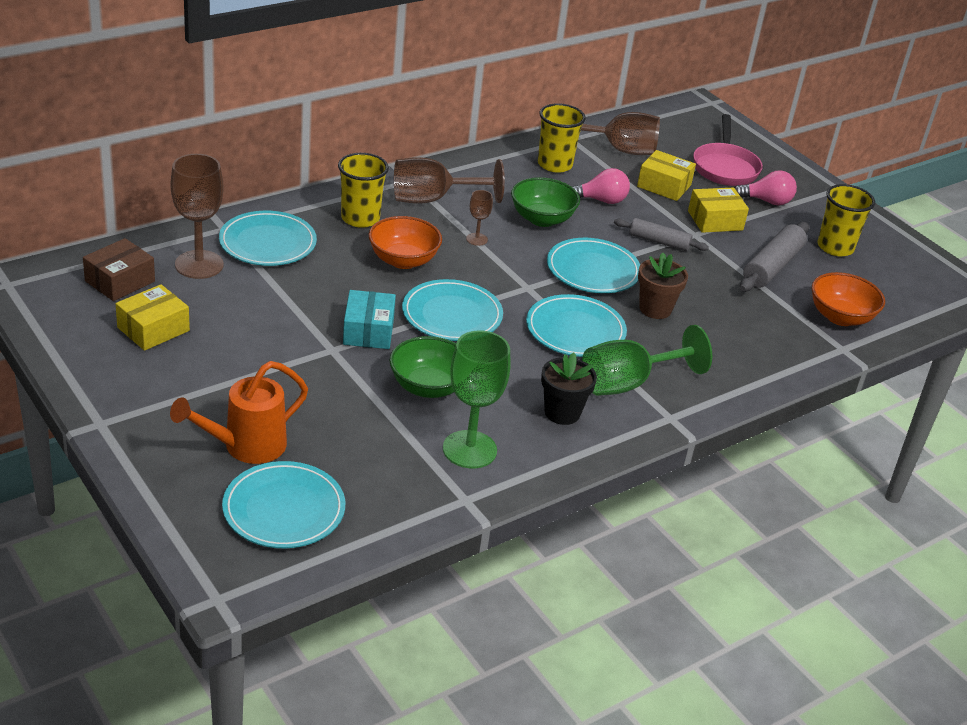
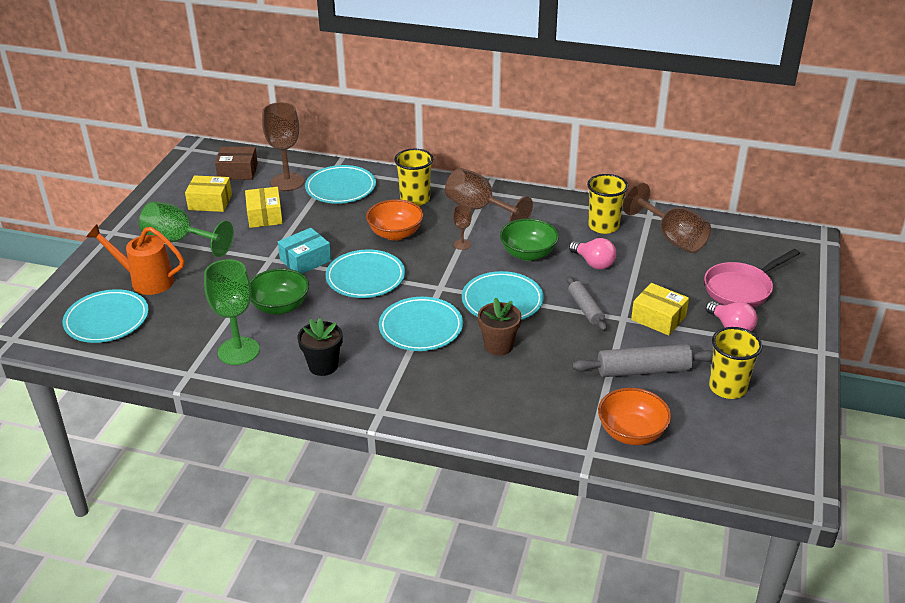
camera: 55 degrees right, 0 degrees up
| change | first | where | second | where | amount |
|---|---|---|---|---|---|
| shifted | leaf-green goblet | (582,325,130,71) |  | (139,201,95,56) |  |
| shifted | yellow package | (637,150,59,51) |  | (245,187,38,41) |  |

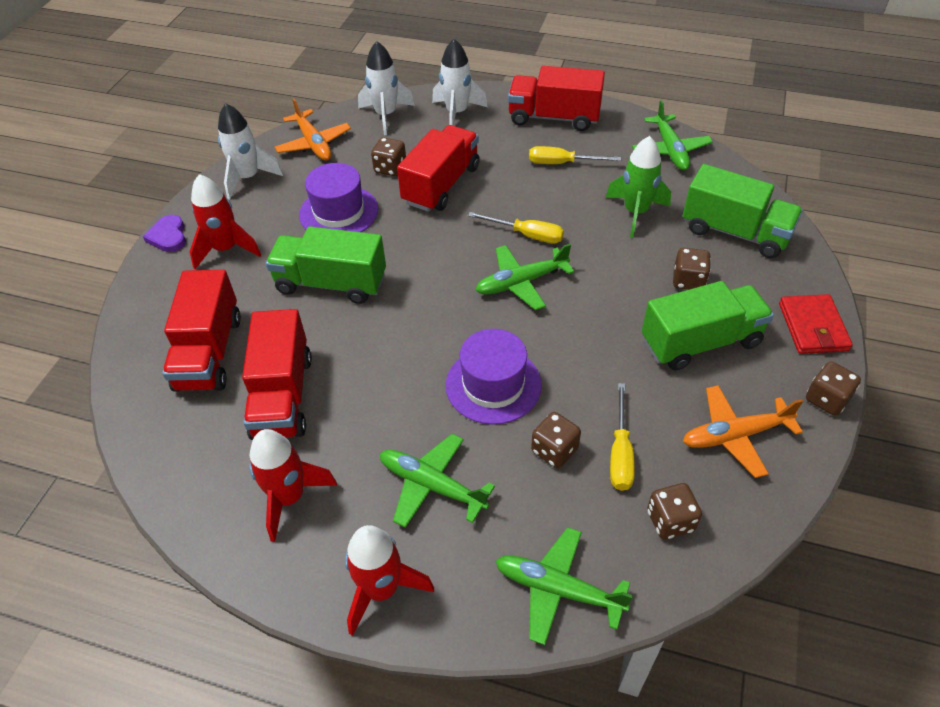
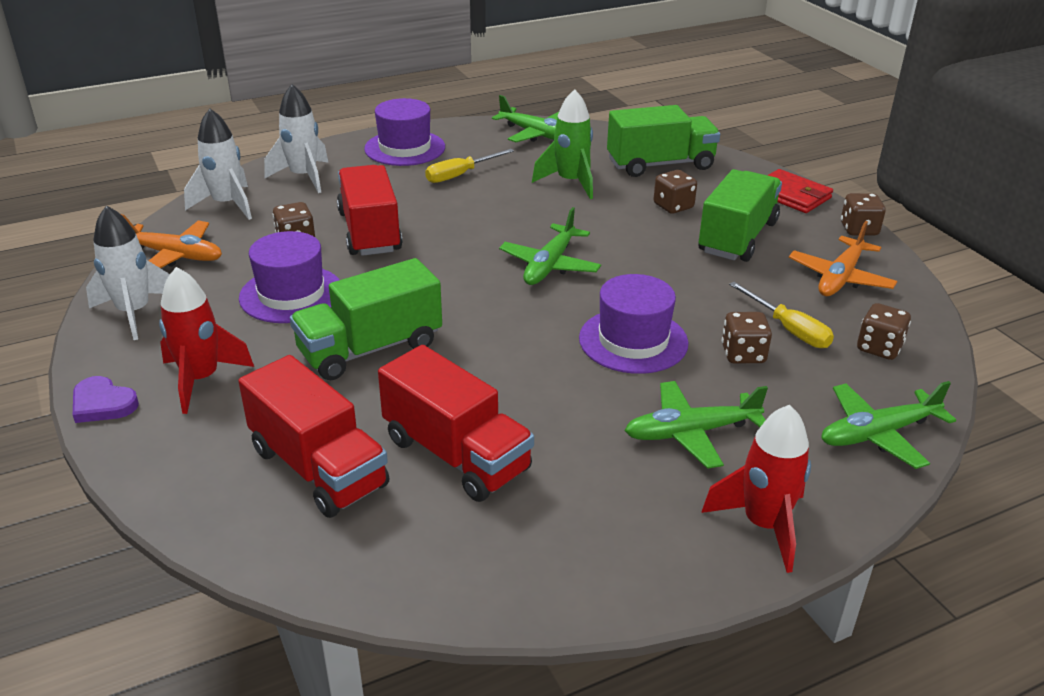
camera: 45 degrees left, 15 degrees down
| change | first | where | second | where | amount |
|---|---|---|---|---|---|
| swapped | crimson toy truck | (508,66,97,65) | violet tall hat | (364,98,81,68) |  |
| gone | crimson toy rocket | (249,429,88,113) |  |  |  |
| gone | yellow hand screwdriver | (468,212,96,31) |  |  |  |

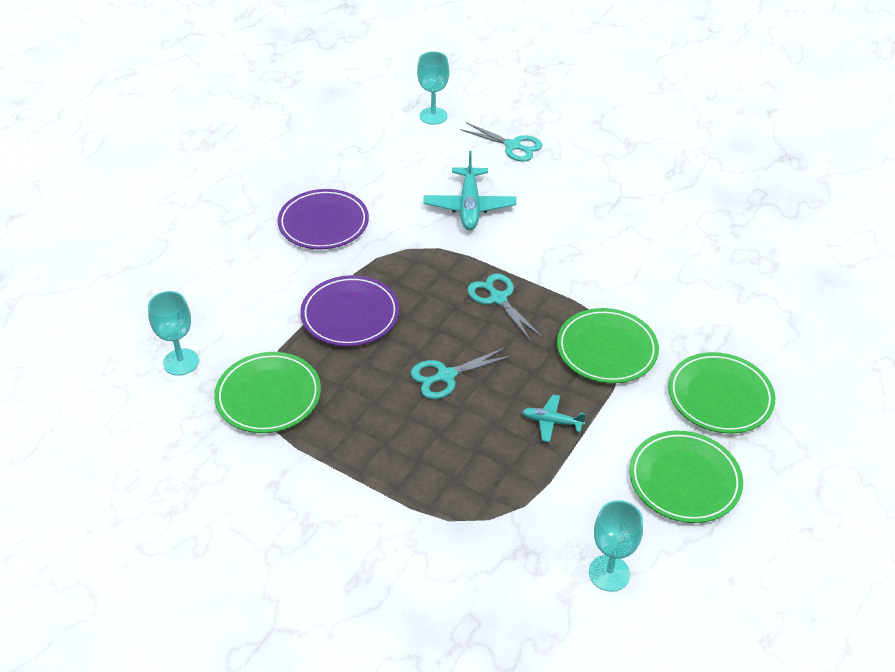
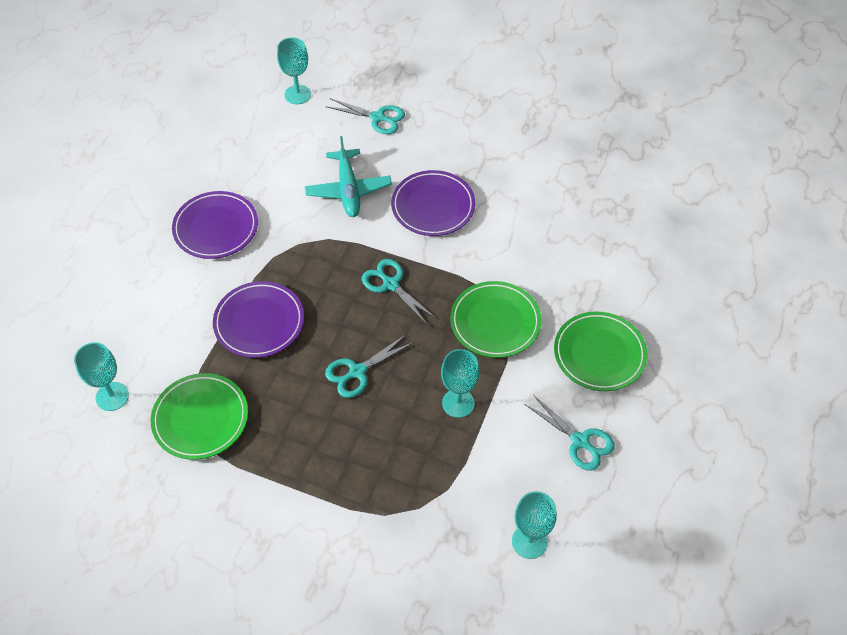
camera: 10 degrees left, 10 degrees up
| change | first | where | second | where | amount |
|---|---|---|---|---|---|
| new |  |  | violet dinner plate | (391,170,84,66) |  |
| swapped | turquoise aeroplane | (522,395,64,47) | turquoise goblet | (441,349,38,69) |  |
| swapped | leaf-green dinner plate | (629,431,114,92) | turquoise scissors | (524,395,91,75) |  |

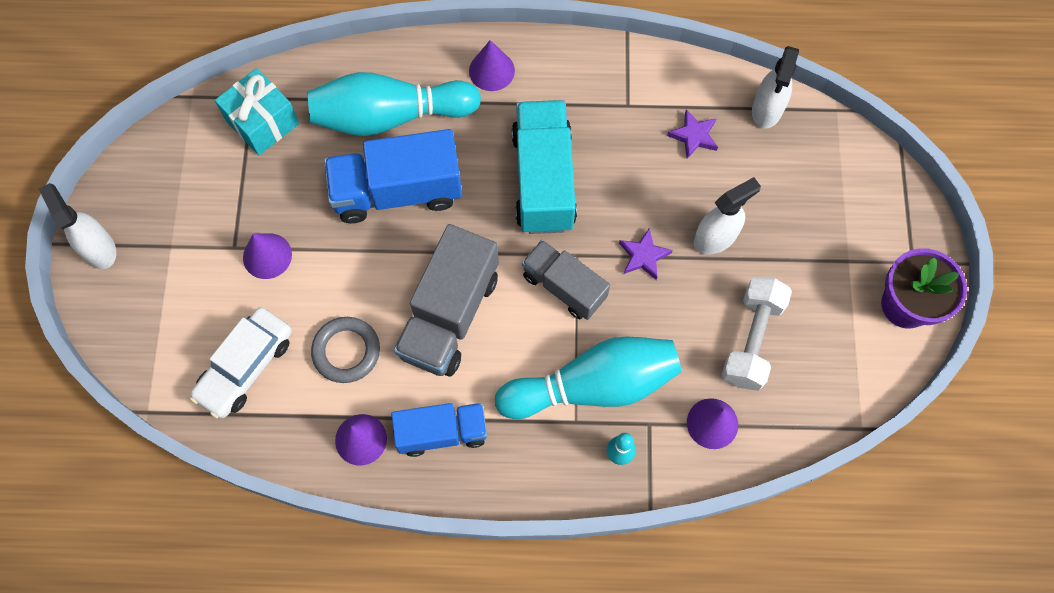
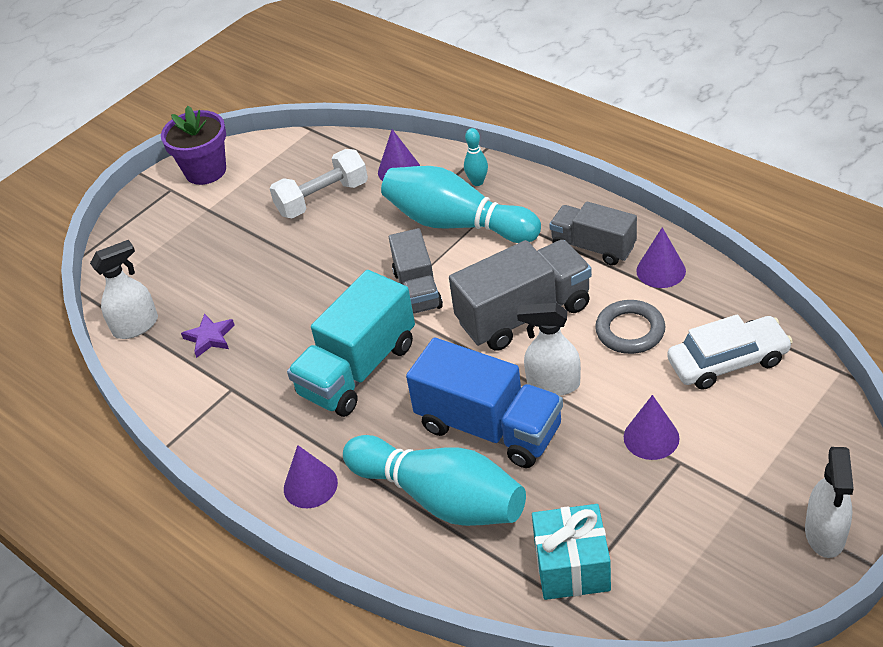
camera: 135 degrees left, 25 degrees down
| change | first | where | second | where | amount |
|---|---|---|---|---|---|
| shifted | pure white sprayer | (694,177,67,77) |  | (517,303,64,93) |  |
| repainted | cobalt toy truck | (391,403,96,54) | grey toy truck | (549,202,88,64) |  |
| gone | violet star shape | (619,228,54,52) |  |  |  |

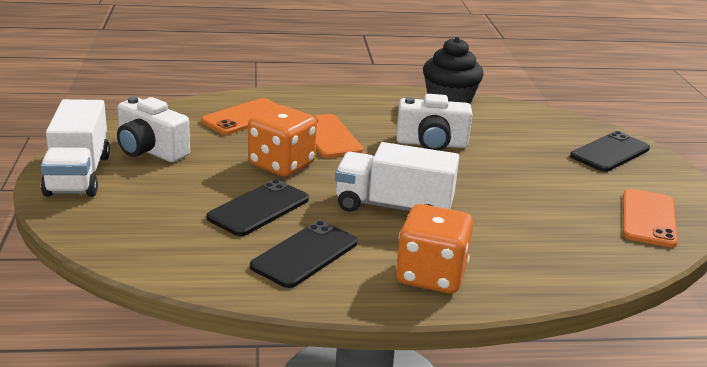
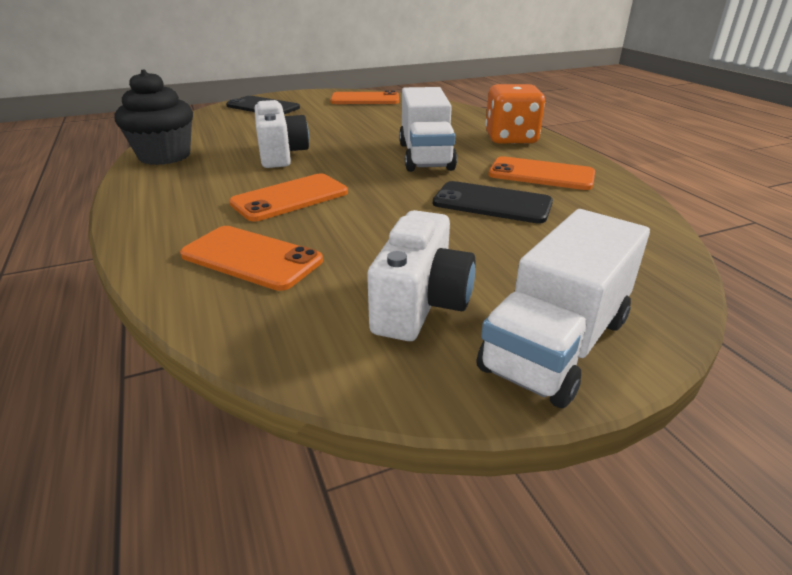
camera: 105 degrees left, 5 degrees up
| change | first | where | second | where | amount |
|---|---|---|---|---|---|
| rotated | pure white toy truck | (41,99,69,98) |  | (477,209,173,199) | 150 degrees clockwise |
| repainted | black mobile phone | (250,221,107,67) | orange-coloured mobile phone | (489,156,106,34) |  |
| gone | orange-coloured game die | (248,105,69,72) |  |  |  |

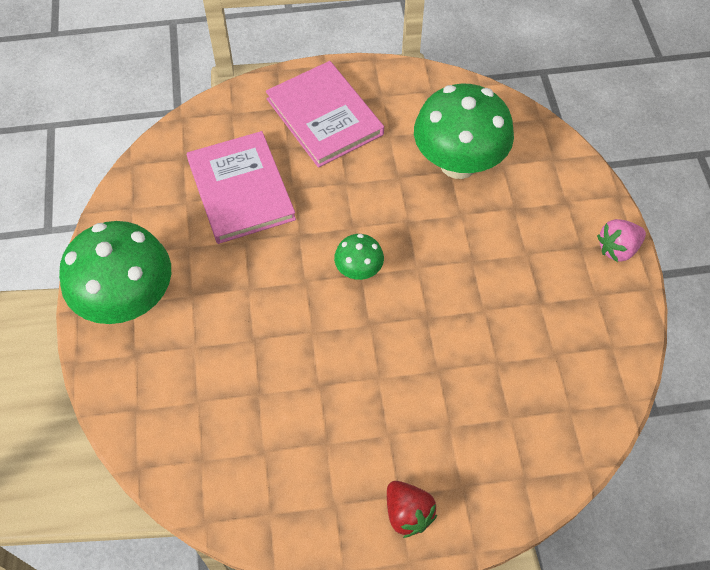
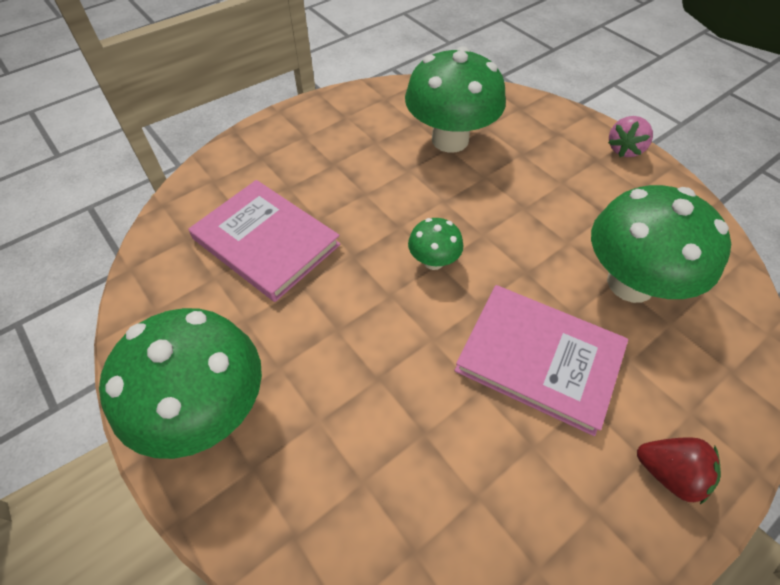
camera: 30 degrees left, 5 degrees down
| change | first | where | second | where | amount |
|---|---|---|---|---|---|
| shifted | rosy hardback | (266,61,118,107) |  | (454,285,174,151) |  |
| new |  |  | leaf-green fungus | (591,185,140,118) |  |

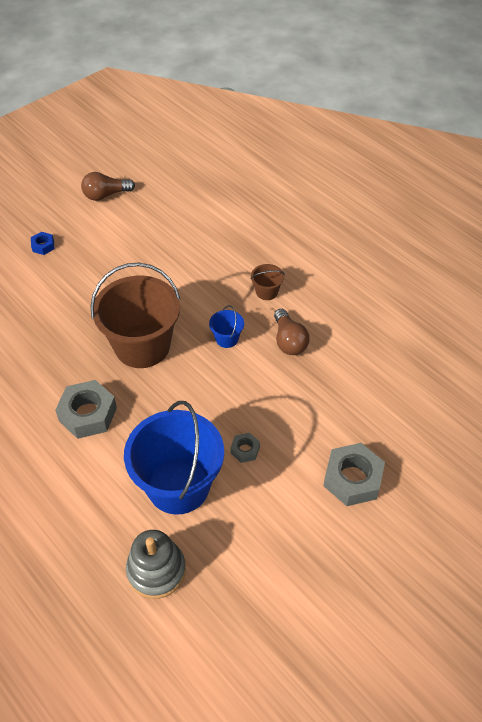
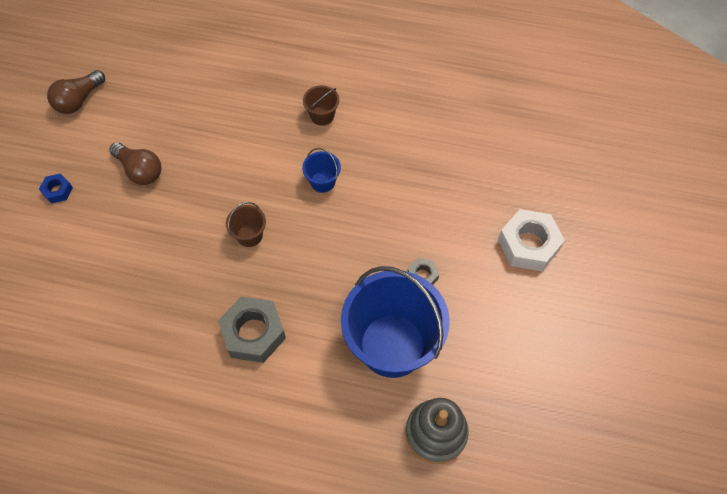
camera: 35 degrees left, 10 degrees up
| change | first | where | second | where | amount |
|---|---|---|---|---|---|
| shifted | russet light bulb | (274,309,36,46) |  | (109,142,52,43) |  |
| scaled | russet pail | (90,263,91,105) |  | (226,202,40,45) | x0.42 |
| repainted | grey hex nut | (323,443,62,63) | pure white hex nut | (498,209,67,62) |  |

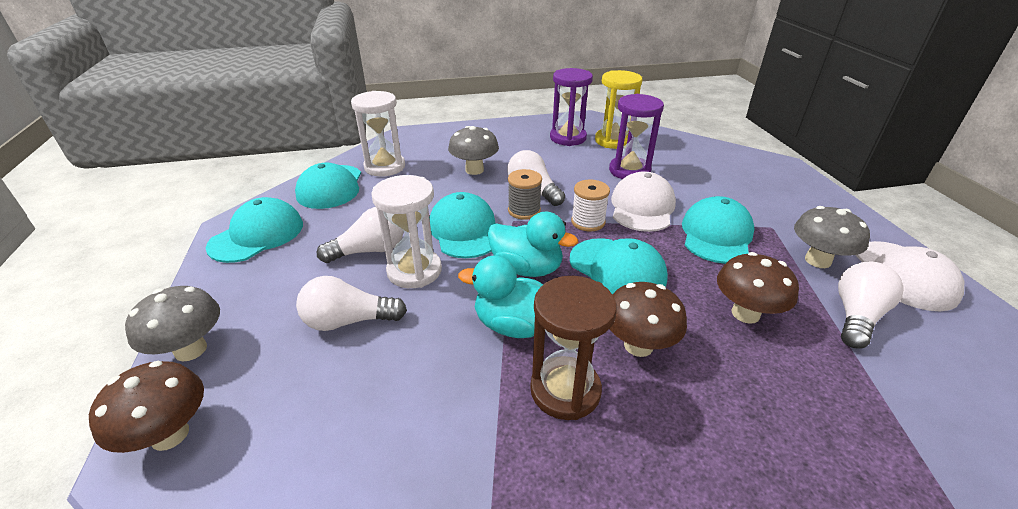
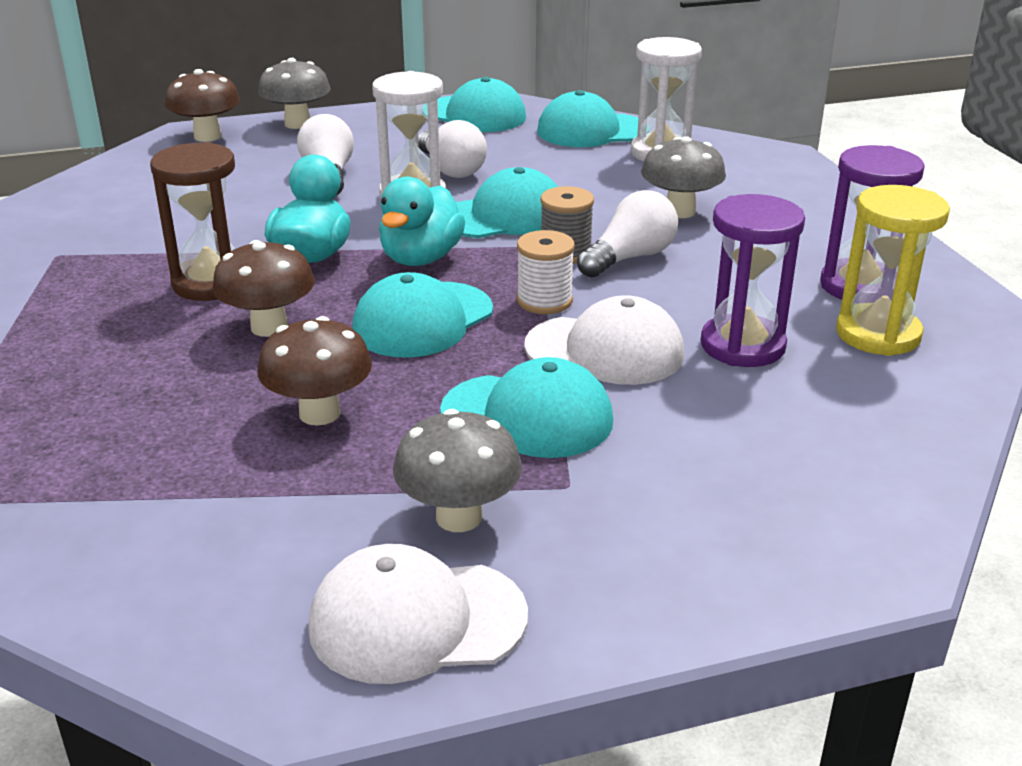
camera: 85 degrees right, 5 degrees down
| change | first | where | second | where | amount |
|---|---|---|---|---|---|
| gone | pure white light bulb | (838,261,66,88) |  |  |  |

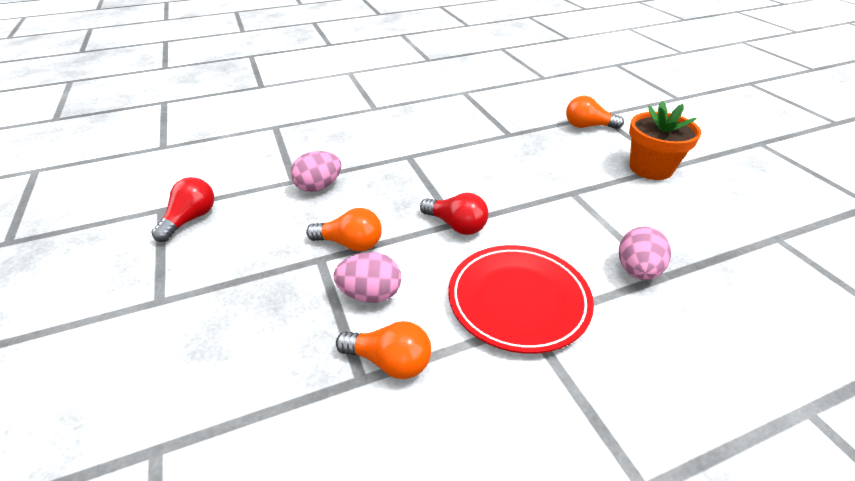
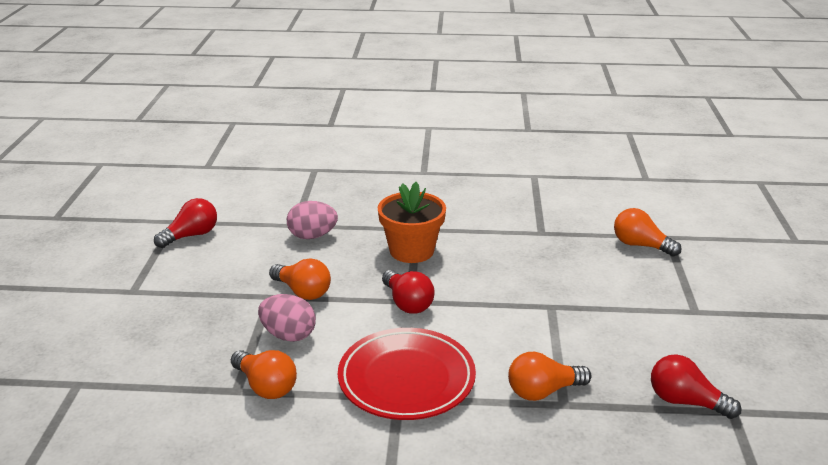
camera: 25 degrees right, 10 degrees down
| change | first | where | second | where | amount |
|---|---|---|---|---|---|
| shifted | orange-coloured flower pot | (629,101,72,79) |  | (378,182,68,81) |  |
| swapped | rosy egg | (619,226,52,54) | orange-coloured light bulb | (508,352,83,49) |  |
| new |  |  | crimson light bulb | (651,354,90,65) |  |

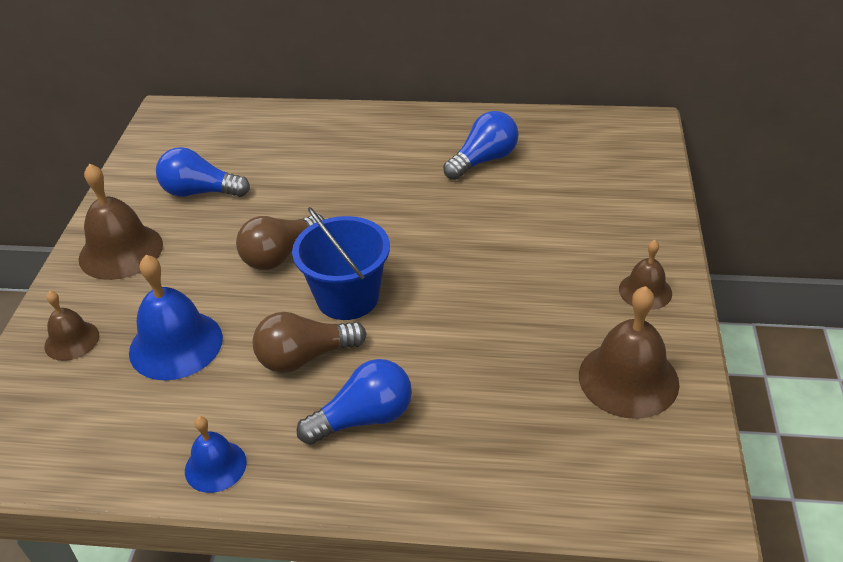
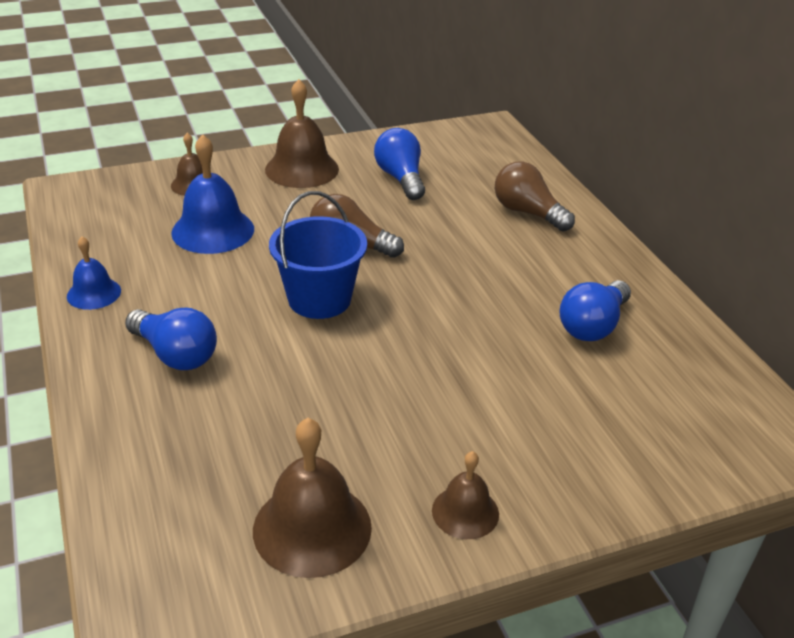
camera: 60 degrees right, 5 degrees down
| change | first | where | second | where | amount |
|---|---|---|---|---|---|
| shifted | russet light bulb | (252,312,114,61) |  | (495,162,80,70) |  |
| rotated | cobalt light bulb | (443,111,76,69) |  | (559,280,72,61) | 105 degrees clockwise |

